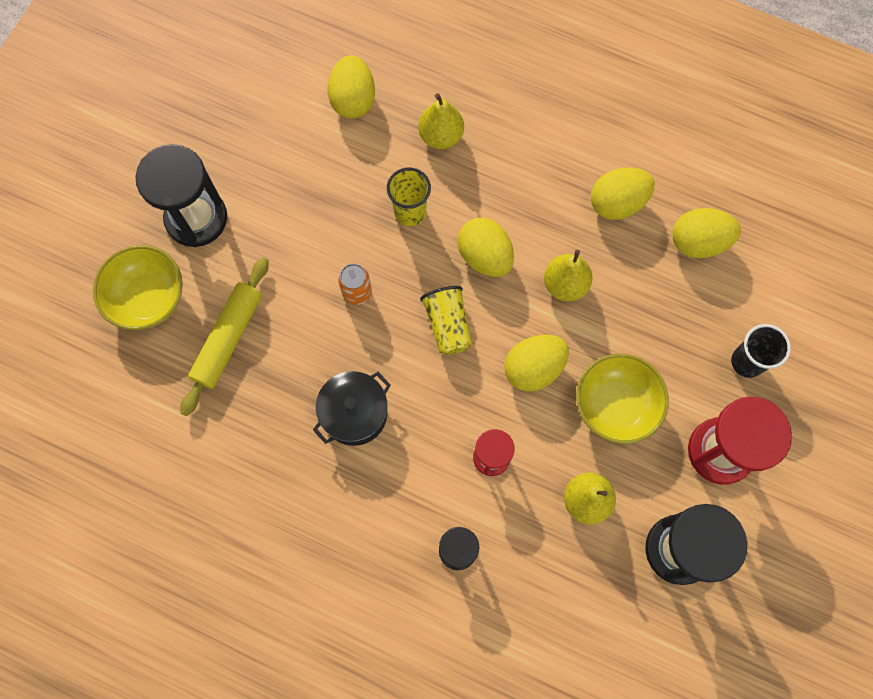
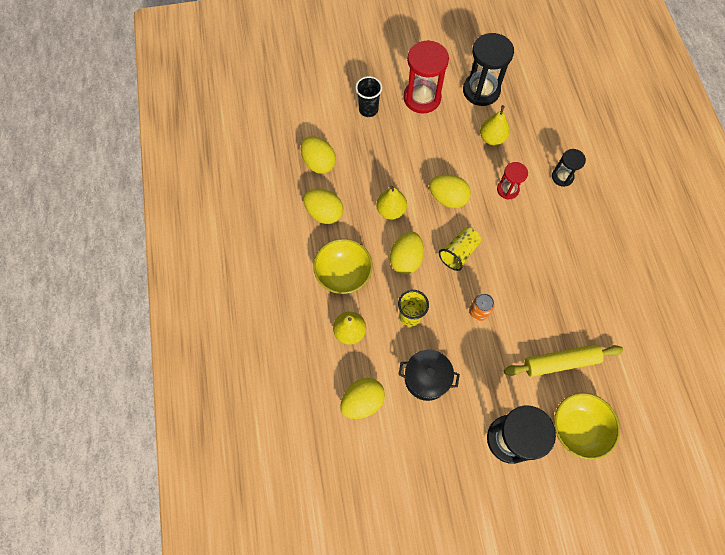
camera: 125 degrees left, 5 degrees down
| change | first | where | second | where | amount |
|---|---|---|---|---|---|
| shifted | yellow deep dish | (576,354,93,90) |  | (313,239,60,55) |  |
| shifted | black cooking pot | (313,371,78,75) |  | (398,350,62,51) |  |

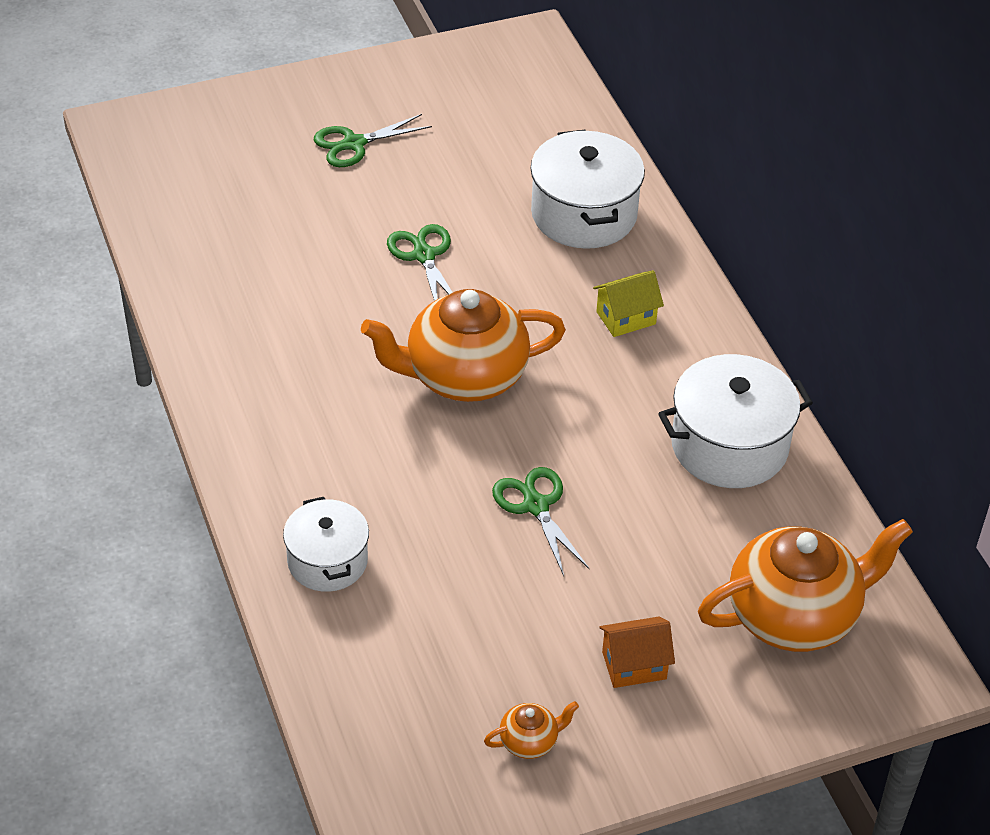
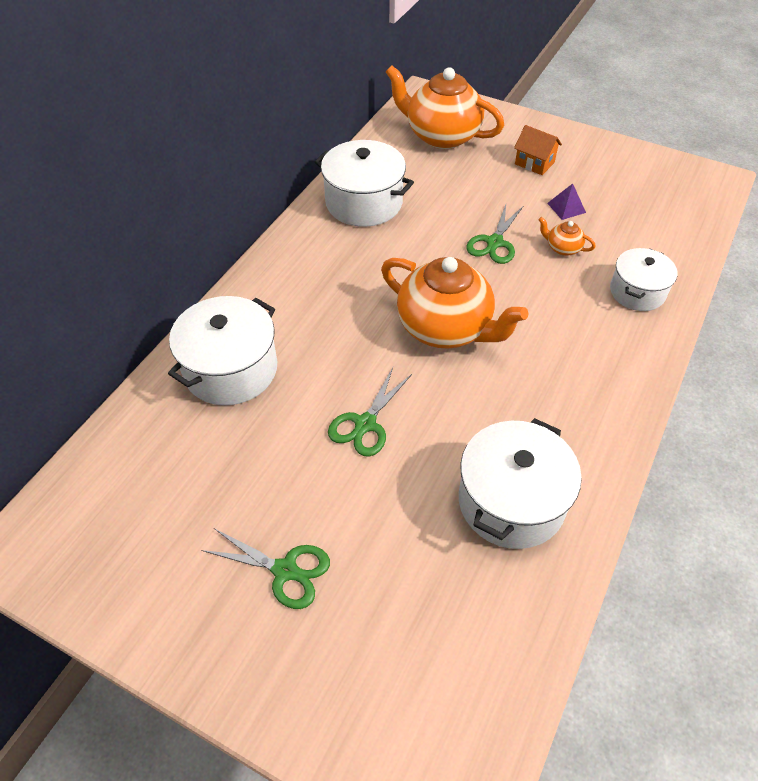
camera: 130 degrees left, 5 degrees up
| change | first | where | second | where | amount |
|---|---|---|---|---|---|
| new |  |  | pure white cooking pot | (459,418,123,131) |  |
| shifted | orange-coloured tea pot | (484,701,95,58) |  | (538,217,58,39) |  |
| new |  |  | violet pyramid shape | (547,184,39,36) |  |
| gone | yellow cottage | (593,270,71,67) |  |  |  |

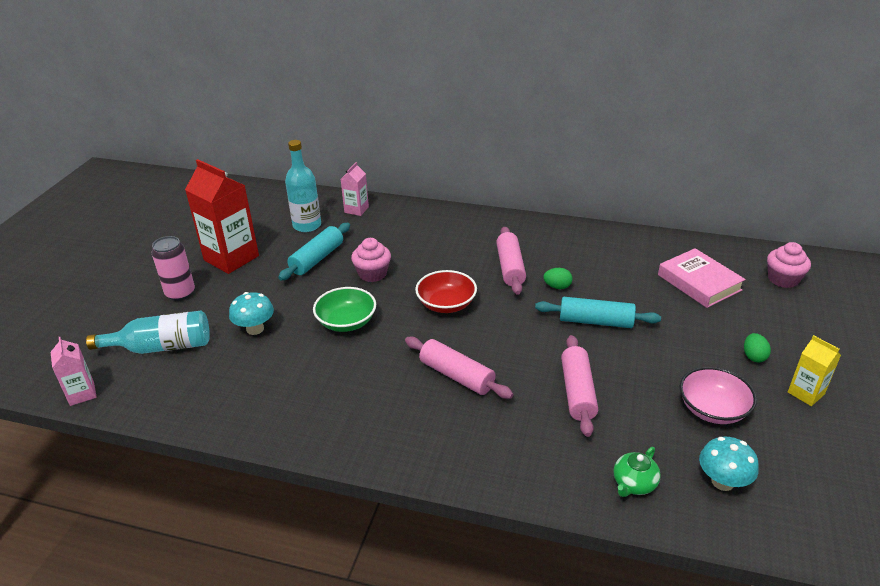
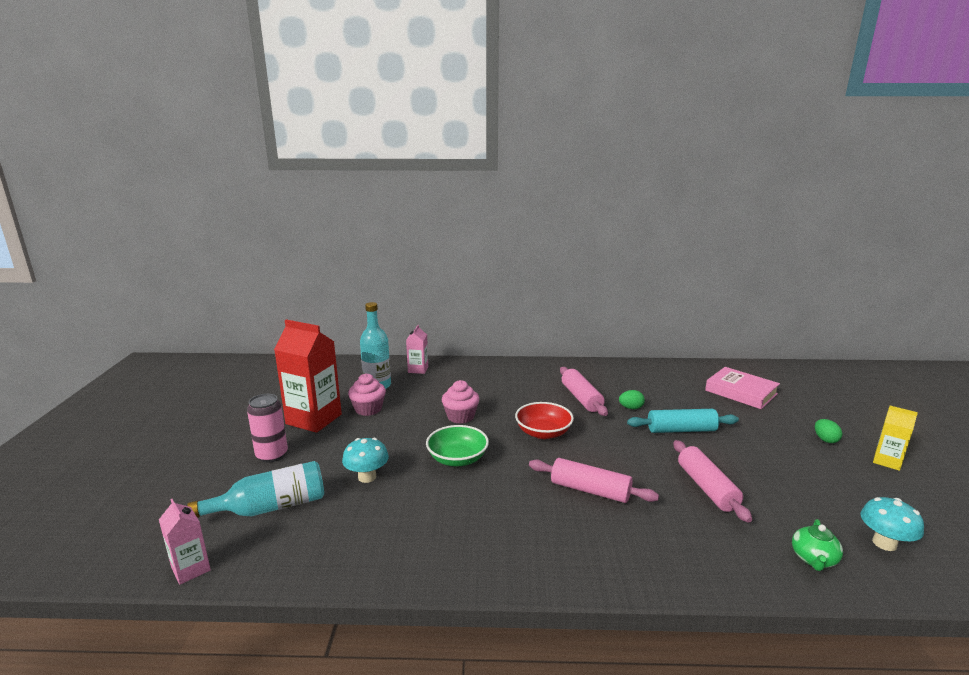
camera: 15 degrees left, 15 degrees down
| change | first | where | second | where | amount |
|---|---|---|---|---|---|
| shifted | rosy fairy cake | (767,242,44,46) |  | (348,373,38,43) |  |
| gone | turquoise pastry roller | (278,223,72,57) |  |  |  |
| gone | rosy deep dish | (680,367,77,57) |  |  |  |

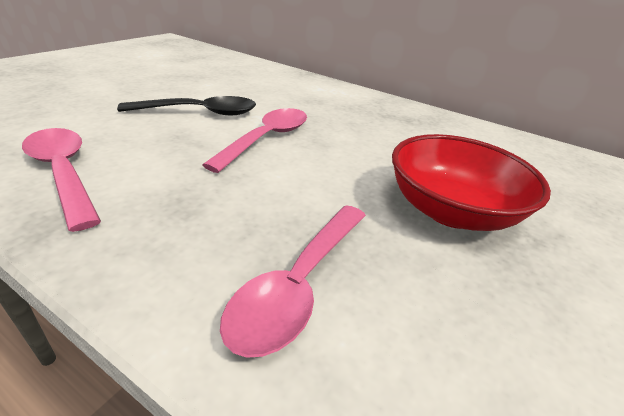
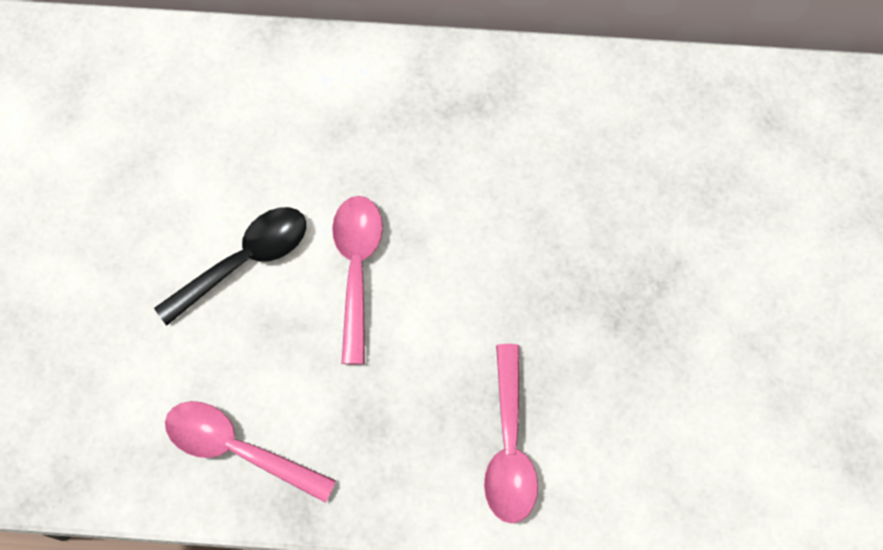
camera: 25 degrees left, 35 degrees up
| change | first | where | second | where | amount |
|---|---|---|---|---|---|
| gone | crimson deep dish | (392,134,159,97) |  |  |  |

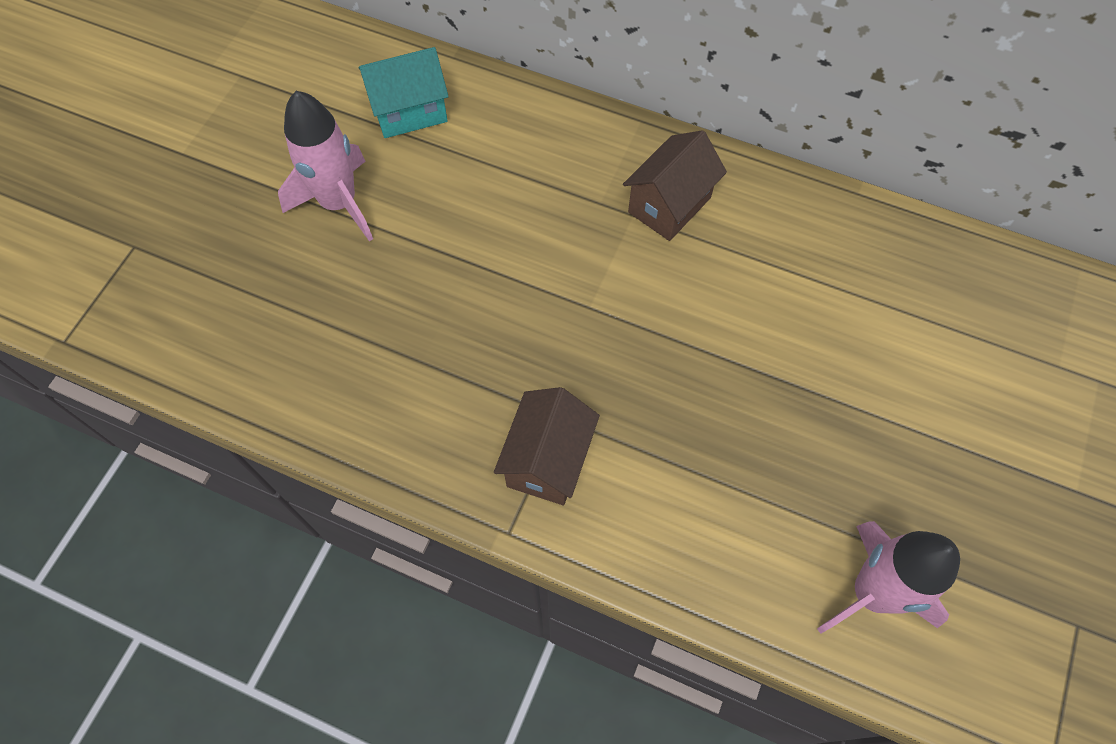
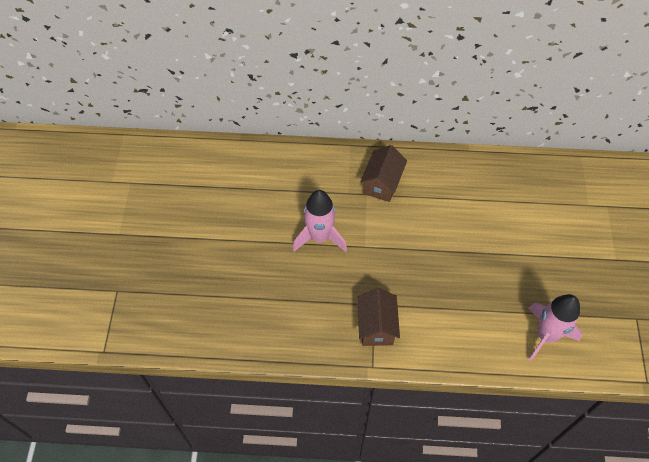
camera: 20 degrees left, 5 degrees down
| change | first | where | second | where | amount |
|---|---|---|---|---|---|
| shifted | rosy toy rocket | (278,91,95,150) |  | (292,190,55,62) |  |
| gone | turquoise cottage | (359,47,90,91) |  |  |  |

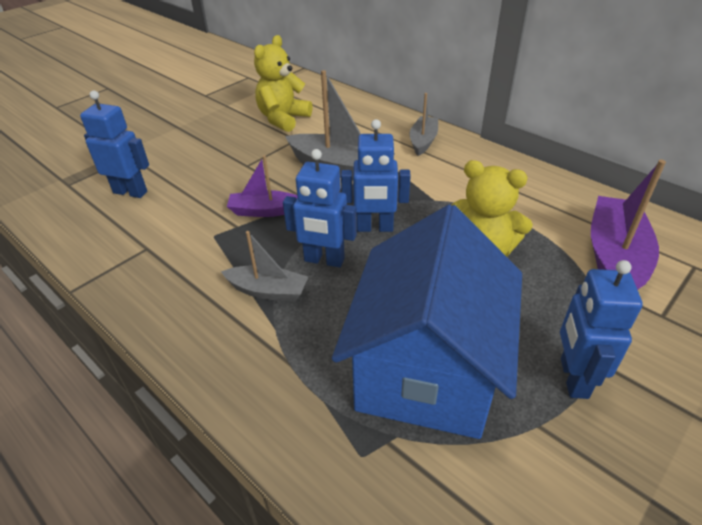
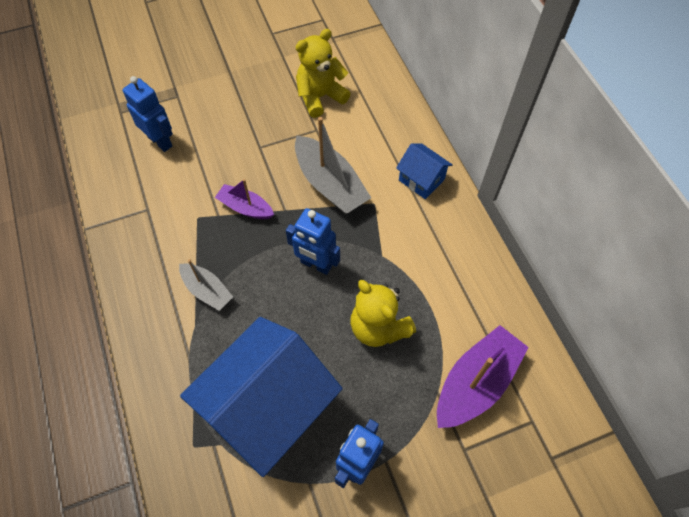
camera: 25 degrees right, 20 degrees up
| change | first | where | second | where | amount |
|---|---|---|---|---|---|
| swapped | grey sailboat | (410,93,28,63) | cobalt cottage | (396,143,57,56) |  |
| gone | cobalt robot figure | (283,149,74,118) |  |  |  |

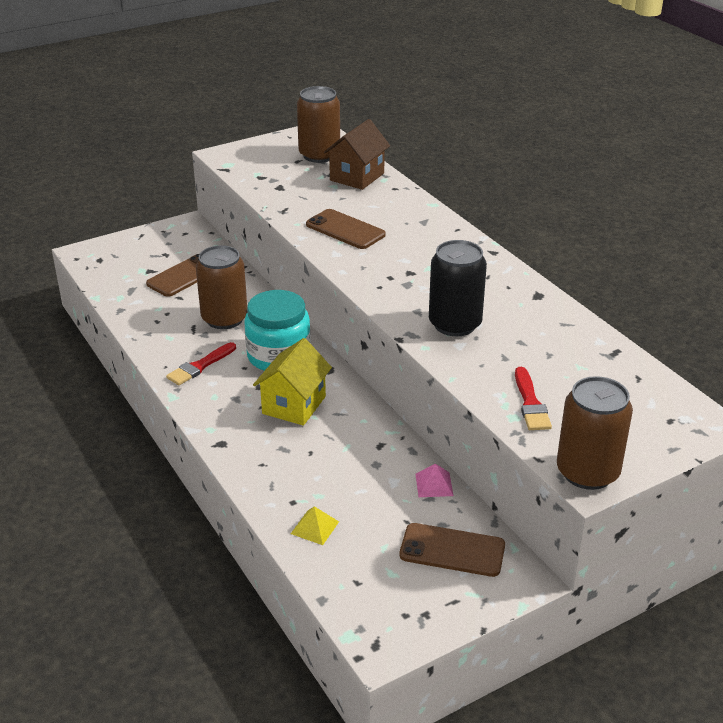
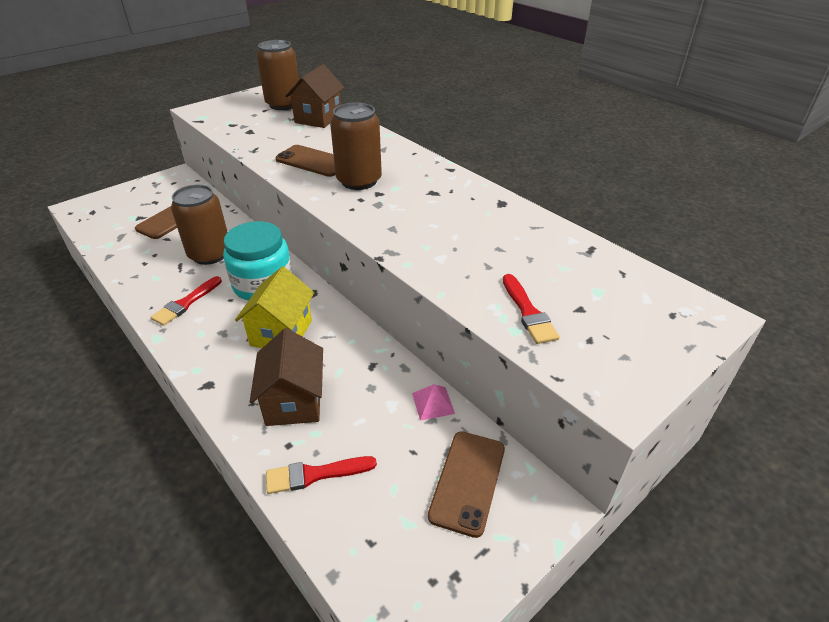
camera: 10 degrees left, 5 degrees up
| change | first | where | second | where | amount |
|---|---|---|---|---|---|
| new |  |  | russet cottage | (250,328,73,98) |  |
| swapped | yellow pyramid shape | (291,506,48,39) | crimson brush | (266,456,111,38) |  |
| shifted | russet can | (557,376,76,114) |  | (330,103,52,87) |  |
| rotated | russet mobile phone | (400,523,105,54) |  | (428,431,77,107) | 75 degrees counterclockwise |
| gone | black can | (429,240,58,96) |  |  |  |

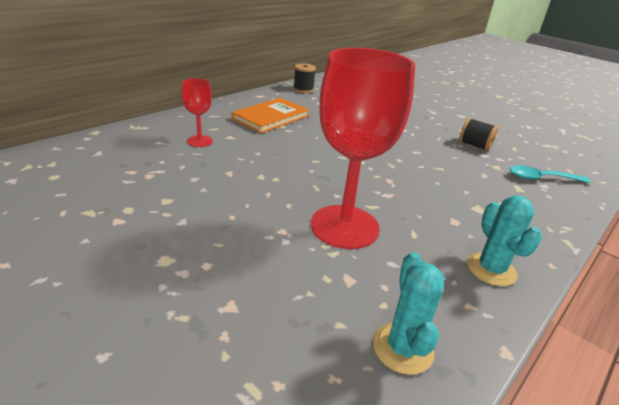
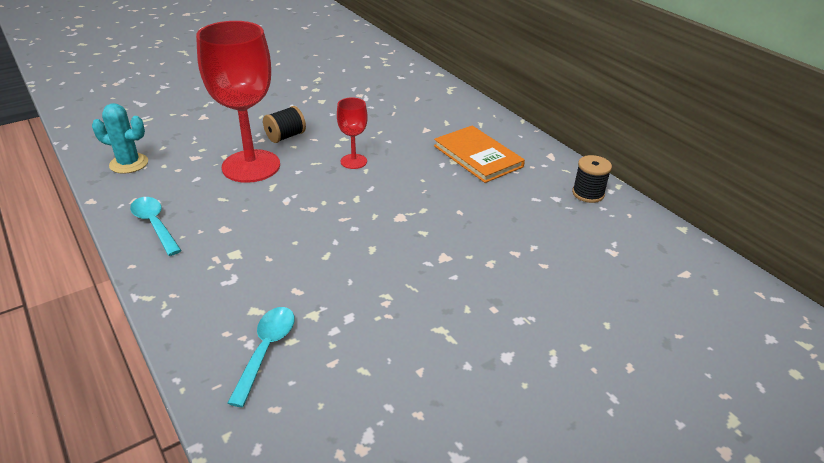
camera: 105 degrees right, 5 degrees up
| change | first | where | second | where | amount |
|---|---|---|---|---|---|
| swapped | turquoise prickly plant | (467,195,75,91) | turquoise spoon | (130,197,52,59) |  |
| shifted | black spool | (459,118,39,33) |  | (263,106,43,37) |  |
| shifted | crimson goblet | (182,78,31,69) |  | (337,97,31,72) |  |

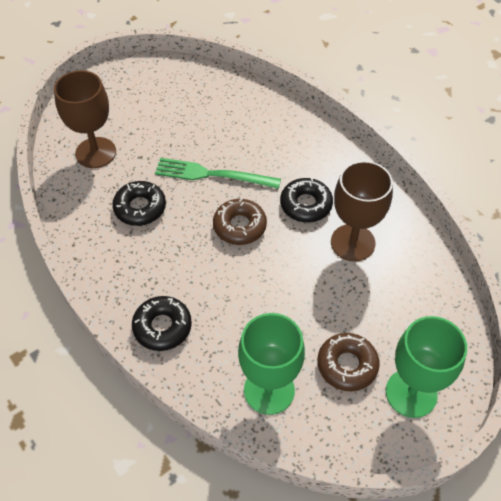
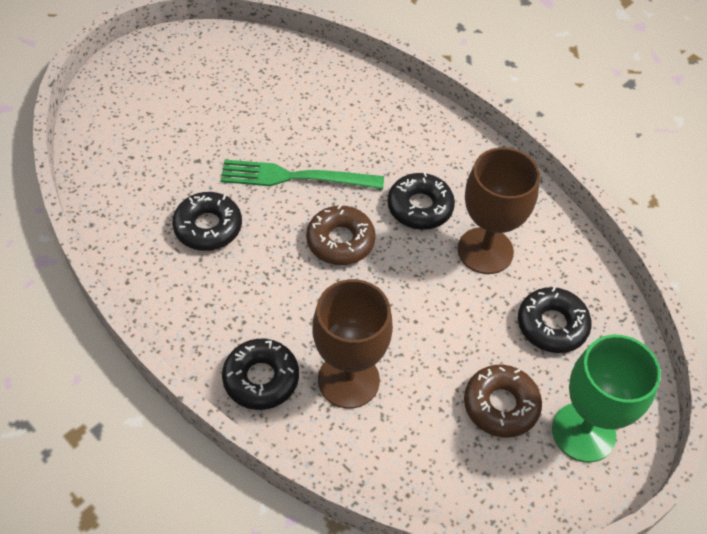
camera: 10 degrees left, 0 degrees up
| change | first | where | second | where | amount |
|---|---|---|---|---|---|
| shifted | russet goblet | (54,70,62,98) |  | (312,279,81,130) |  |
| new |  |  | black doughnut | (518,287,74,66) |  |
| gone | leaf-green goblet | (238,313,67,102) |  |  |  |

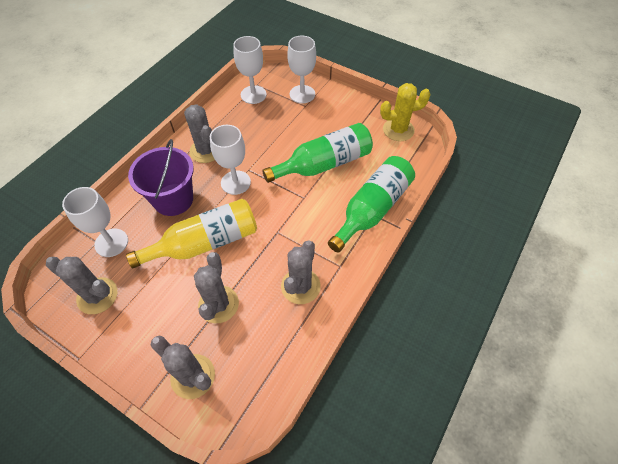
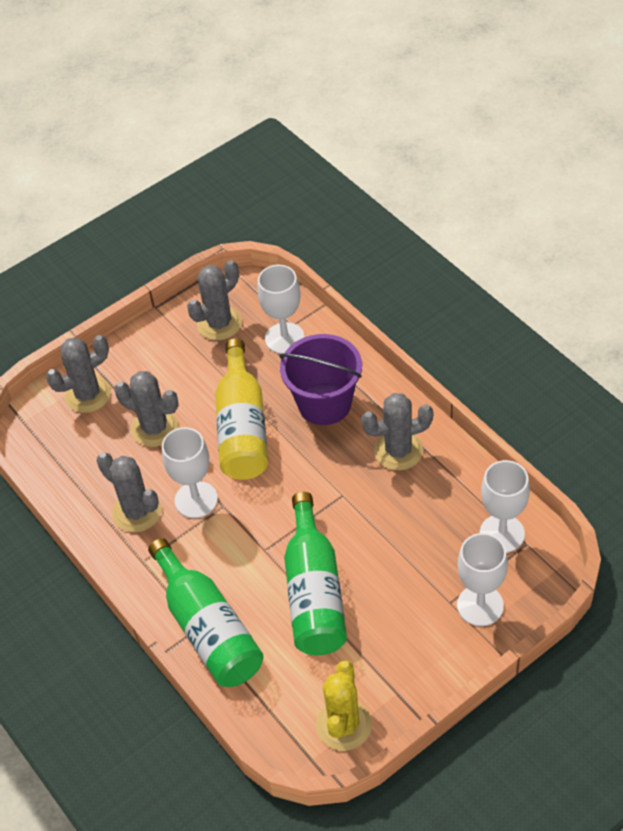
camera: 115 degrees right, 5 degrees down
| change | first | where | second | where | amount |
|---|---|---|---|---|---|
| shifted | pure white goblet | (210,125,41,70) |  | (162,427,56,91) |  |

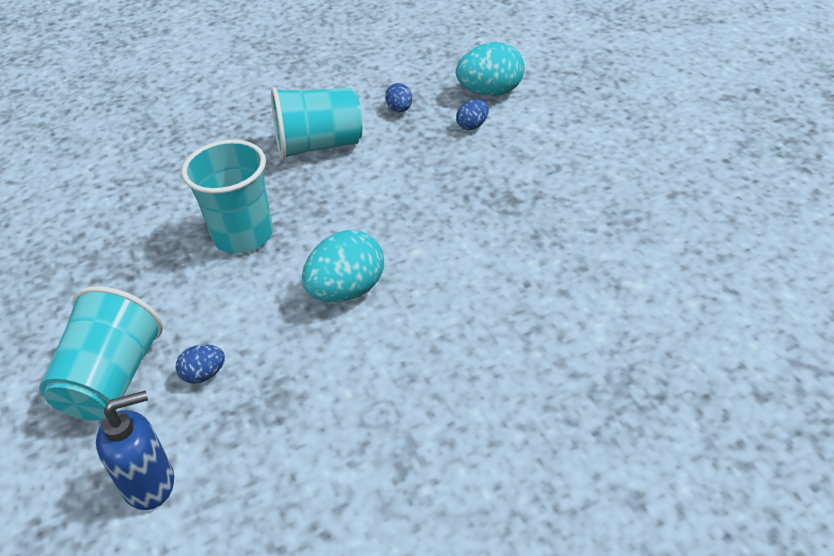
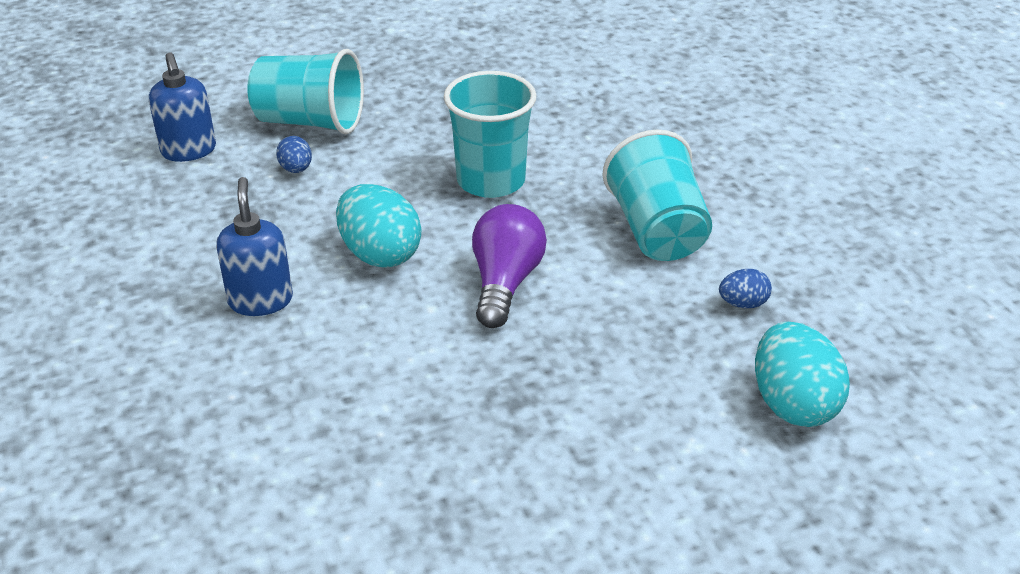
camera: 90 degrees right, 5 degrees down
| change | first | where | second | where | amount |
|---|---|---|---|---|---|
| new |  |  | cobalt soap pump | (216,177,77,139) |  |
| new |  |  | violet light bulb | (472,204,75,124) |  |
| gone | cobalt egg | (456,100,33,30) |  |  |  |

